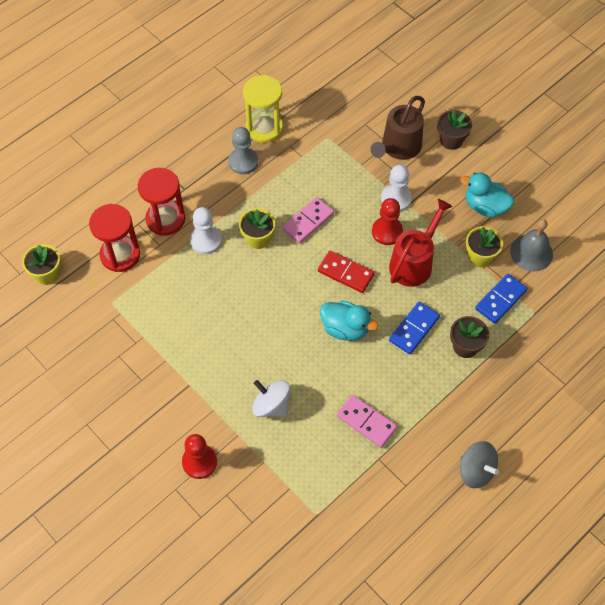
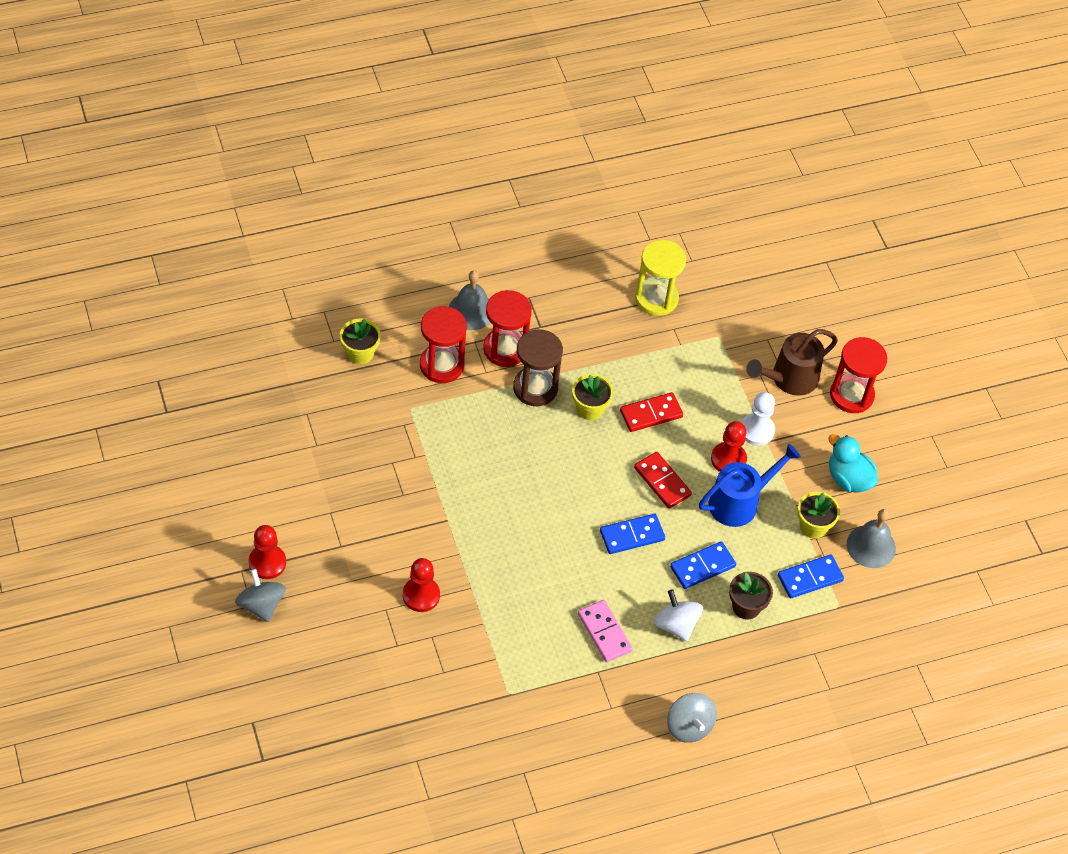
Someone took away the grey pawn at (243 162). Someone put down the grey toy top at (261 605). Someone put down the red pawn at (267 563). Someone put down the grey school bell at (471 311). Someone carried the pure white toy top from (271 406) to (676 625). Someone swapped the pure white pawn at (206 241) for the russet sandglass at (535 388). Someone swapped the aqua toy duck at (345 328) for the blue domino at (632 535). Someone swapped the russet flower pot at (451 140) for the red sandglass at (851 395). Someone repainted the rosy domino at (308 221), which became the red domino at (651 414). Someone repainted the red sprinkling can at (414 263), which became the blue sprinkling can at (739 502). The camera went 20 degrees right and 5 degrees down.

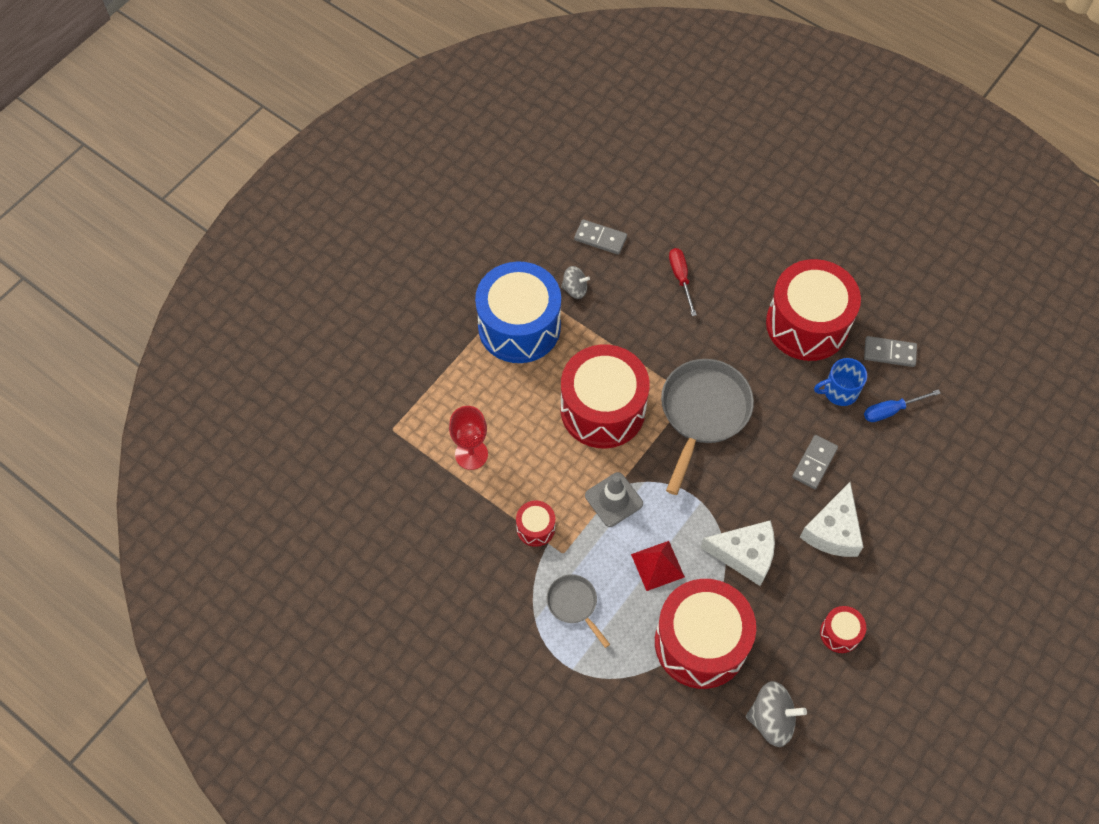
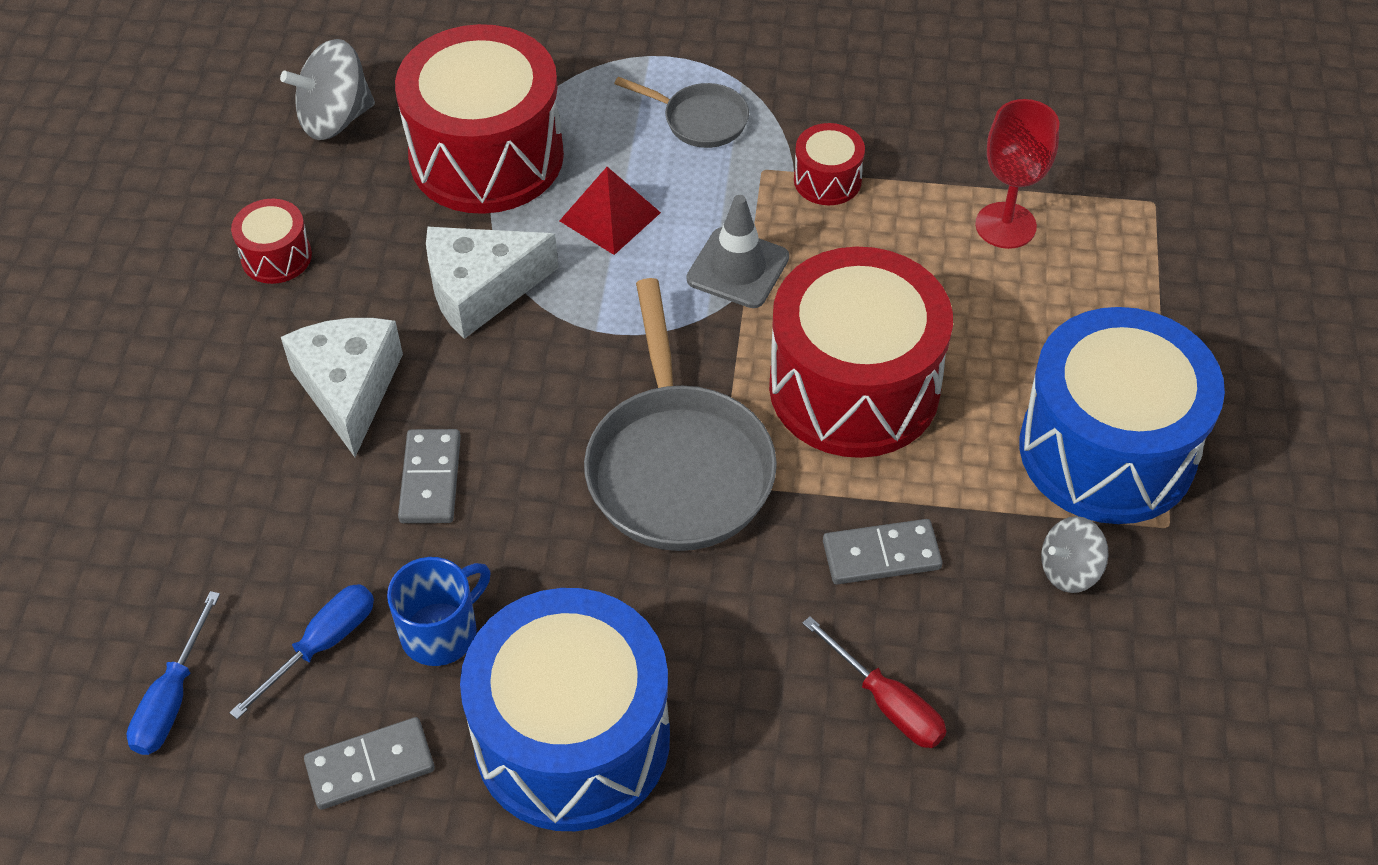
Someone put down the blue hand screwdriver at (172 698). Someone carried the grey domino from (600 238) to (881 555). Someone repainted the red toy drum at (807 324), which became the blue toy drum at (572 739). The camera went 150 degrees right and 10 degrees down.

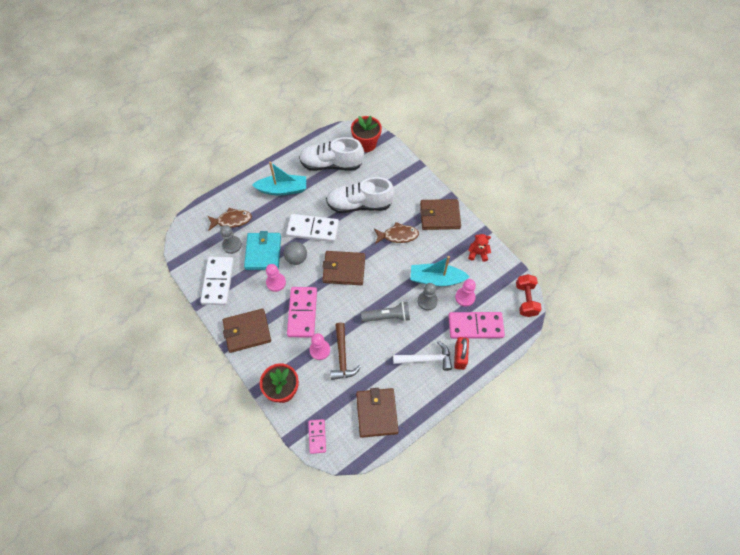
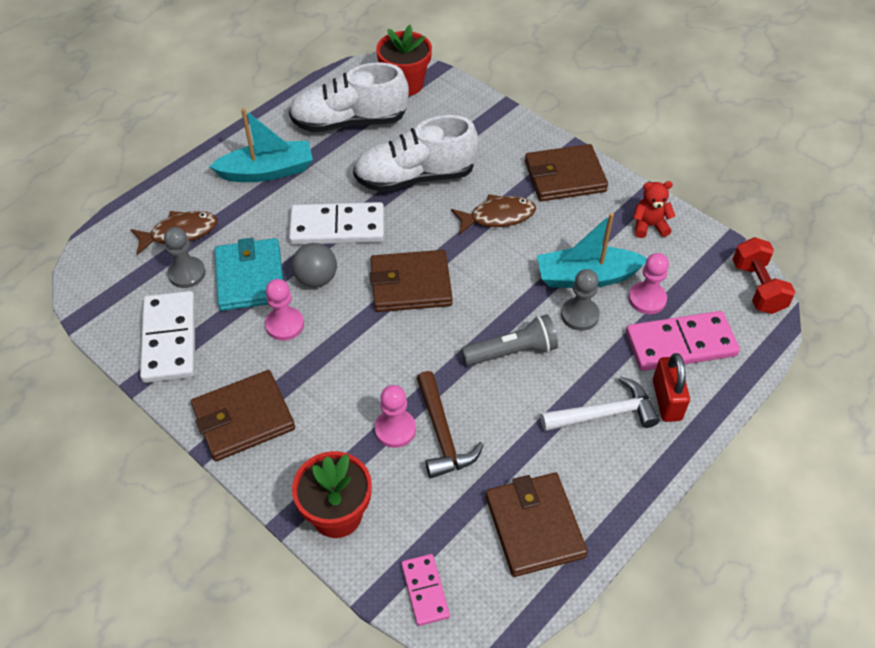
Someone took away the rosy domino at (302 313). The camera went 10 degrees left and 10 degrees down.

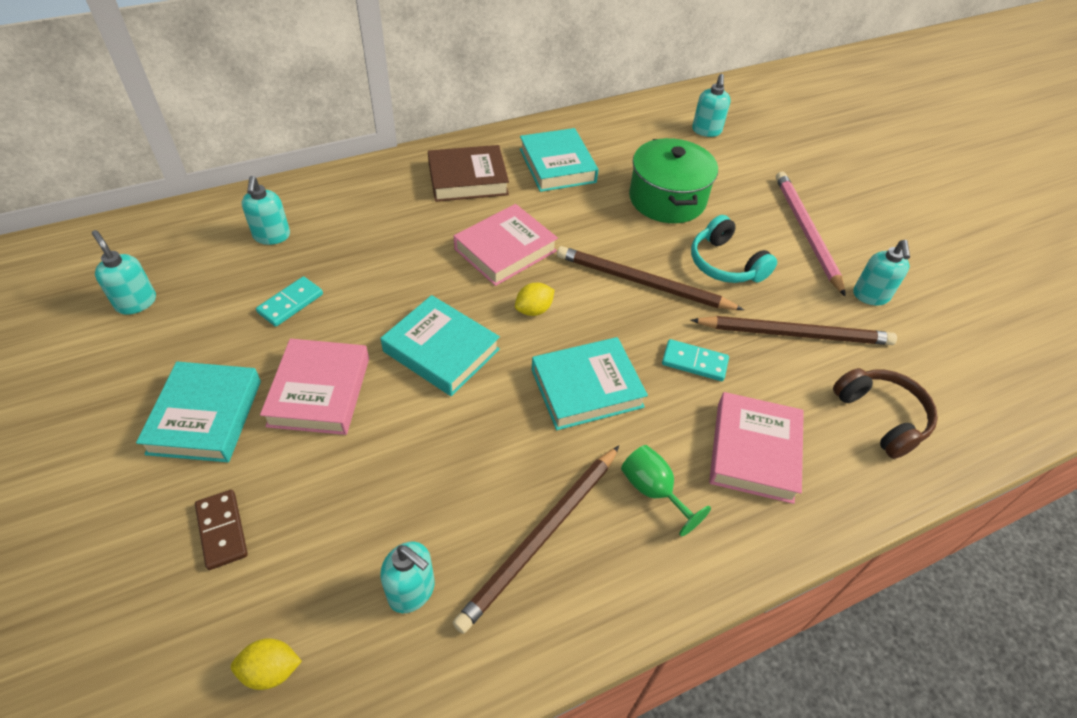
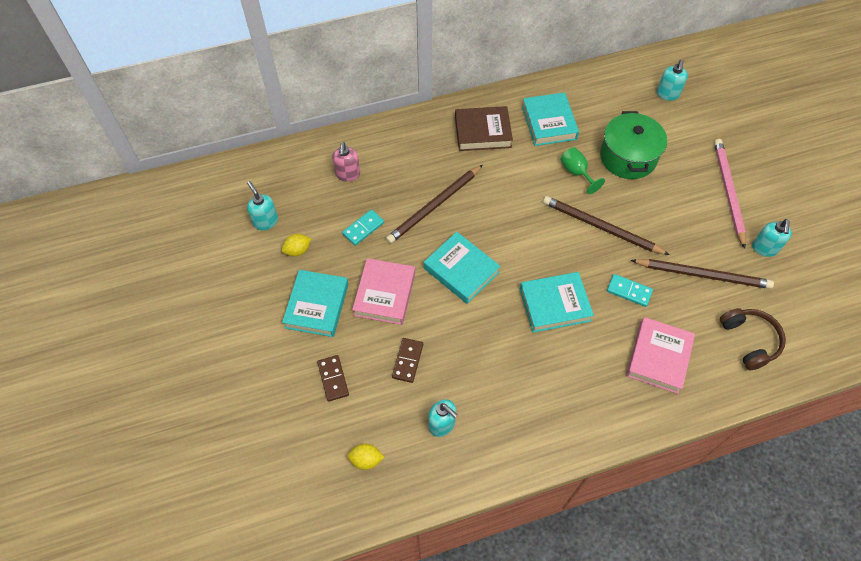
Someone took away the rosy book at (505 250). Someone took away the aqua over-ear headphones at (725 264). Someone put down the russet domino at (408 361). Someone carried the russet wooden pencil from (541 537) to (434 206). Someone carried the golden lemon from (534 310) to (297 250). Someone carried the green wine glass from (653 491) to (576 172). Someone repainted the aqua pump bottle at (272 236), which became the rosy pump bottle at (348 174). The camera went 10 degrees right and 10 degrees up.

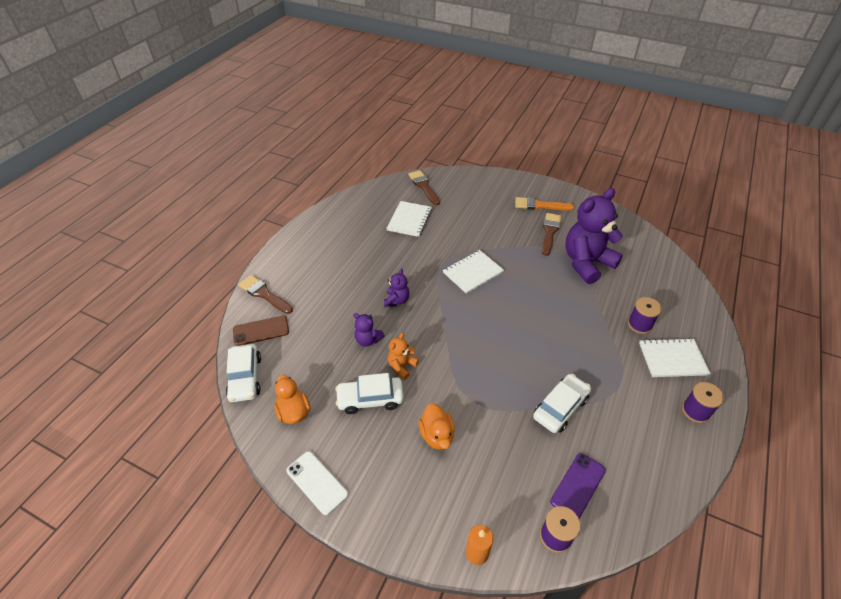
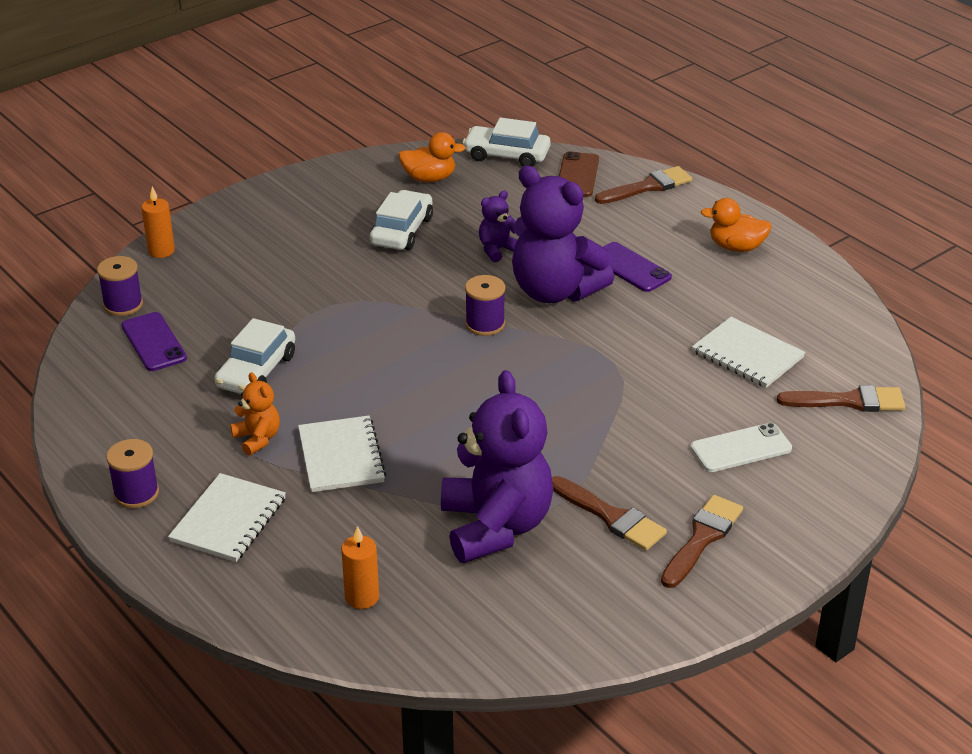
Someone put down the bright orange candle at (362 597). Someone put down the violet phone at (630 267). Someone carried the pure white phone from (317 482) to (741 448). Someone carried the bright orange stuffed bear from (402 366) to (257 439). Someone carried the bright orange toy duck from (437 435) to (736 247). Someone carried the pure white exercise book from (473 272) to (341 456). Someone carried the violet reel of thread from (639 324) to (485 324). Someone repainted the bright orange brush at (539 205), which became the russet brush at (702 538). Someone rotated the pure white car at (560 407) by 45 degrees clockwise. Someone scaled the violet stuffed bear at (397 300) by 2.21. The camera went 115 degrees right and 10 degrees down.

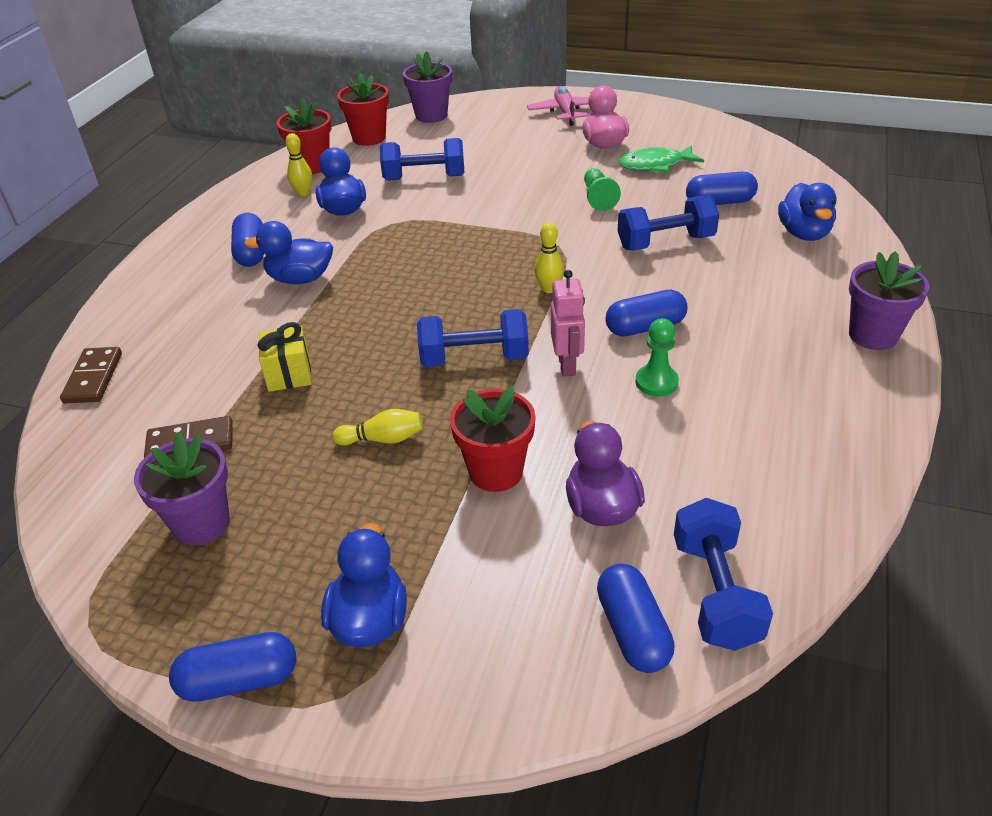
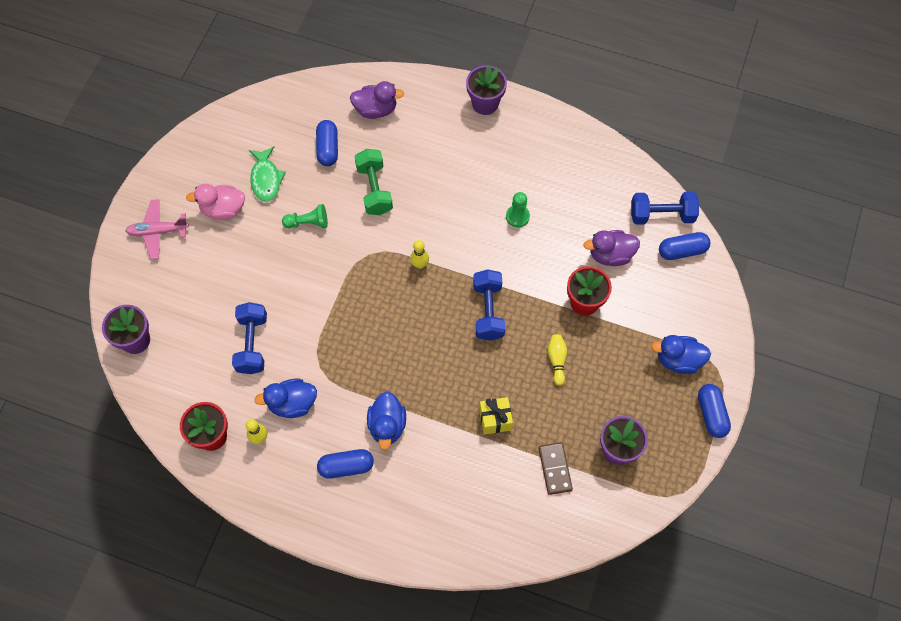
Someone took away the russet domino at (93 378). Someone took away the red flower pot at (369 138). Someone took away the rosy robot at (567 365). Someone took away the blue pill at (645 327). Someone repainted the blue free weight at (665 242), which became the green free weight at (374 189). Someone repainted the blue toy duck at (804 233), which became the violet toy duck at (376 109). The camera went 90 degrees left and 25 degrees up.

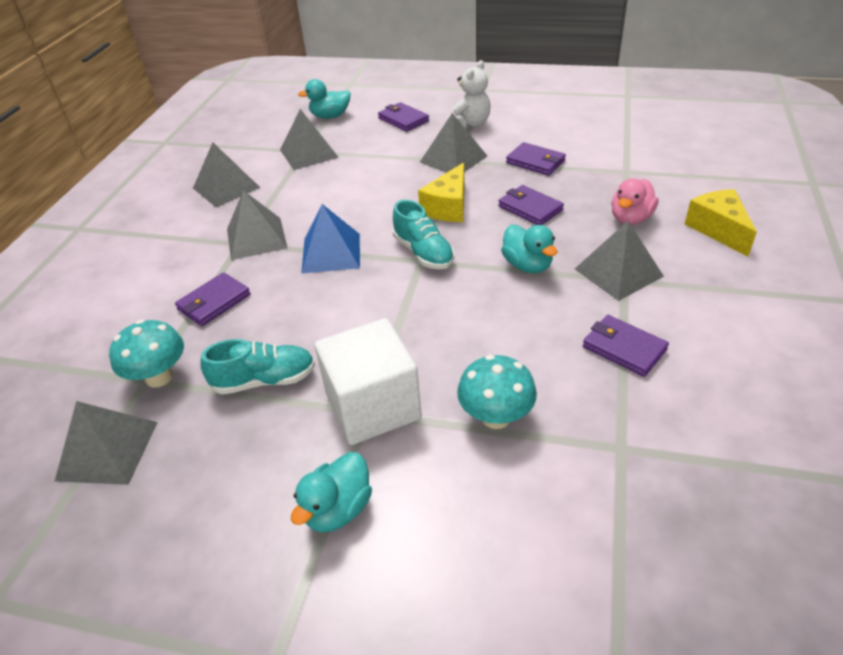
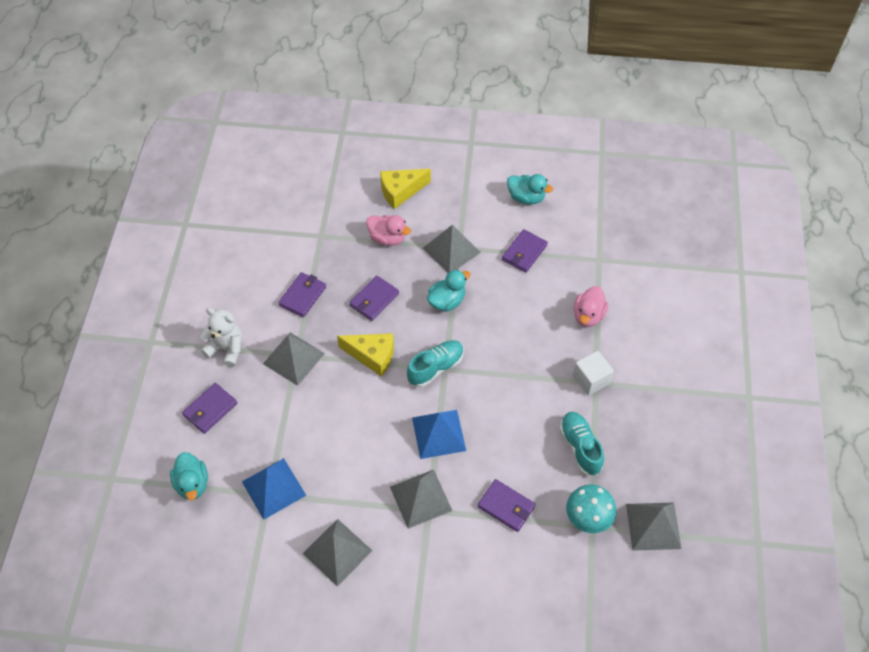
Someone carried the aqua toy duck from (338 509) to (526 197). Someone swapped the aqua fungus at (496 417) for the rosy toy duck at (588 315). Someone repainted the grey pyramid shape at (309 153), which became the blue pyramid shape at (273 488). Someone scaled the pure white block at (373 406) by 0.59. The camera went 100 degrees left and 15 degrees up.

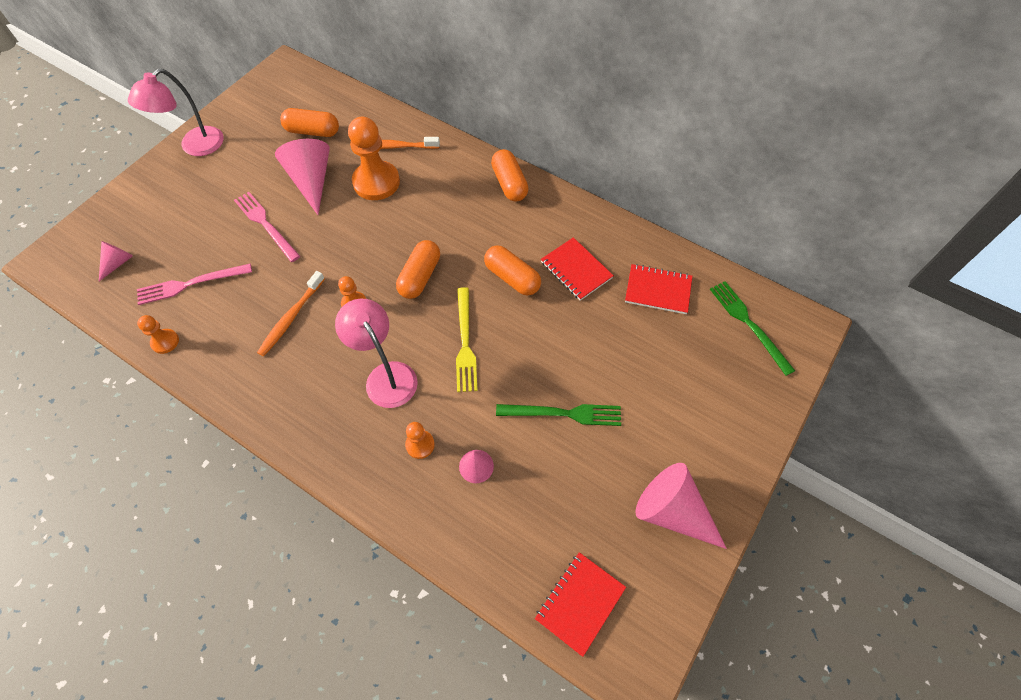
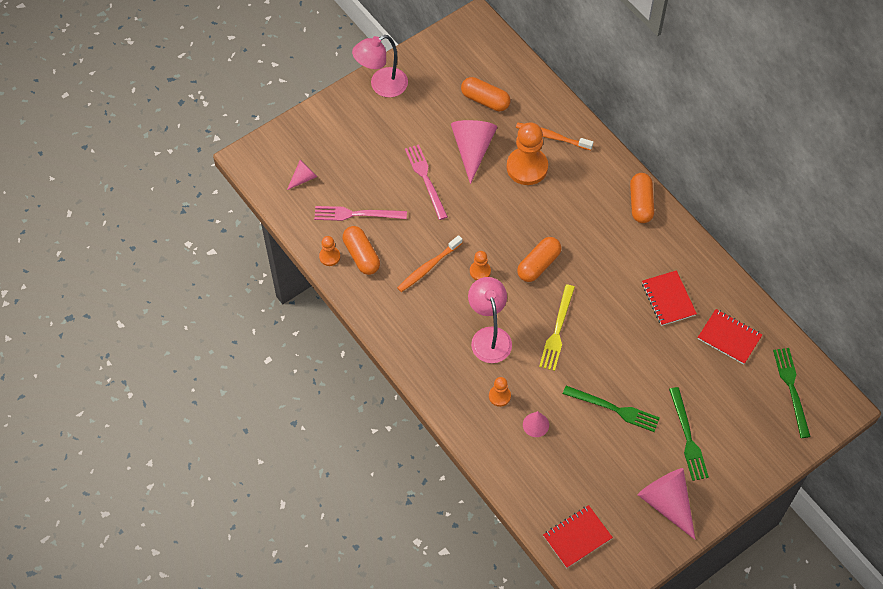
Someone put down the green dinner fork at (688 437). Someone carried the bright orange pill from (512 278) to (361 255). The camera went 20 degrees right and 0 degrees up.

